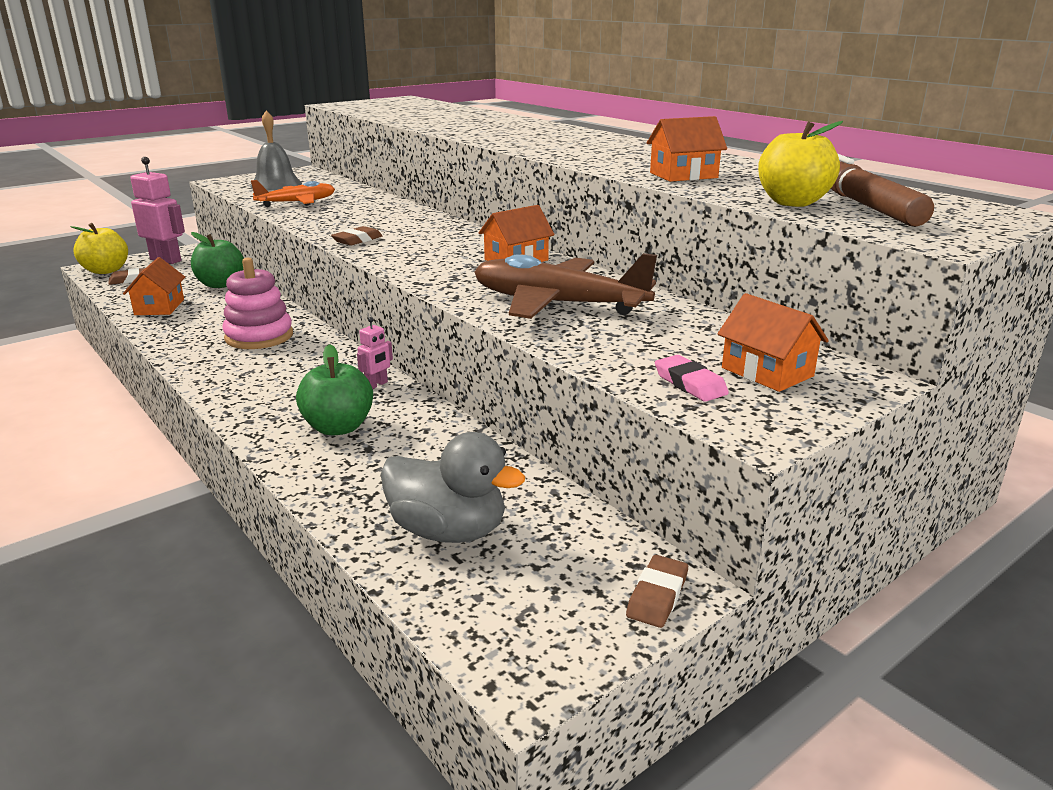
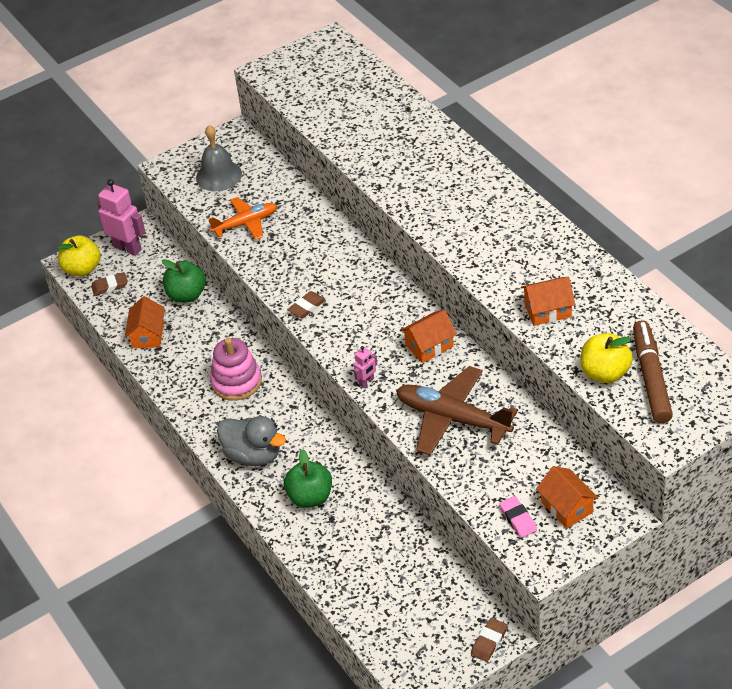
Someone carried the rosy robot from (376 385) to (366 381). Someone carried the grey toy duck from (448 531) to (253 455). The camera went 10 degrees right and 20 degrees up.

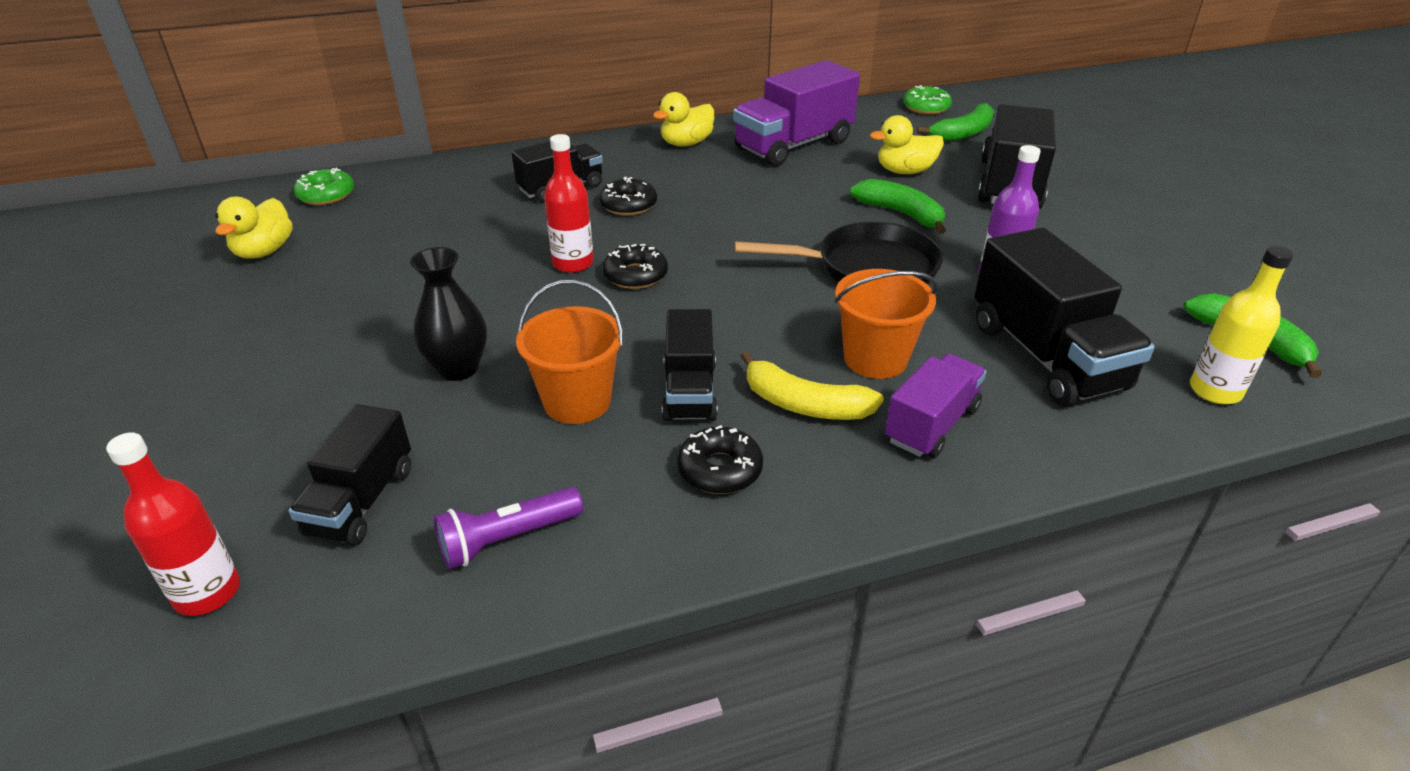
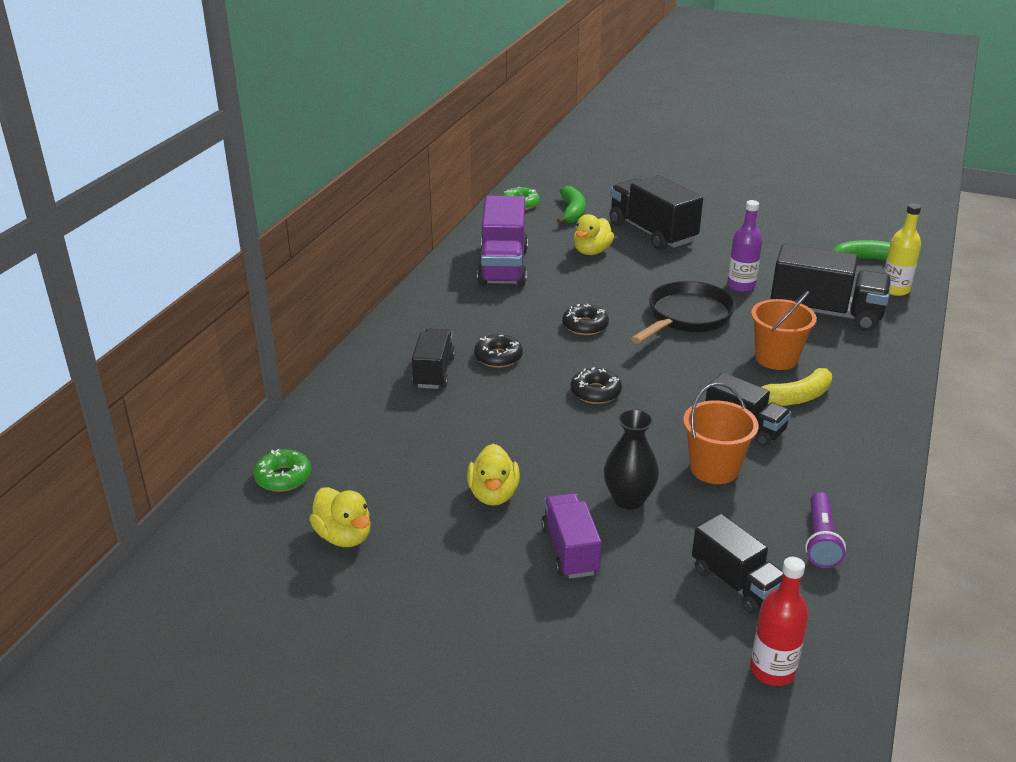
Someone took away the red flask at (573 263). Someone took away the green banana at (901 214). Someone carried the golden toy duck from (686 143) to (493 494). Someone carried the black glazed donut from (720 469) to (585 326). Someone carried the violet toy truck from (931 425) to (570 550). The camera went 50 degrees left and 5 degrees down.

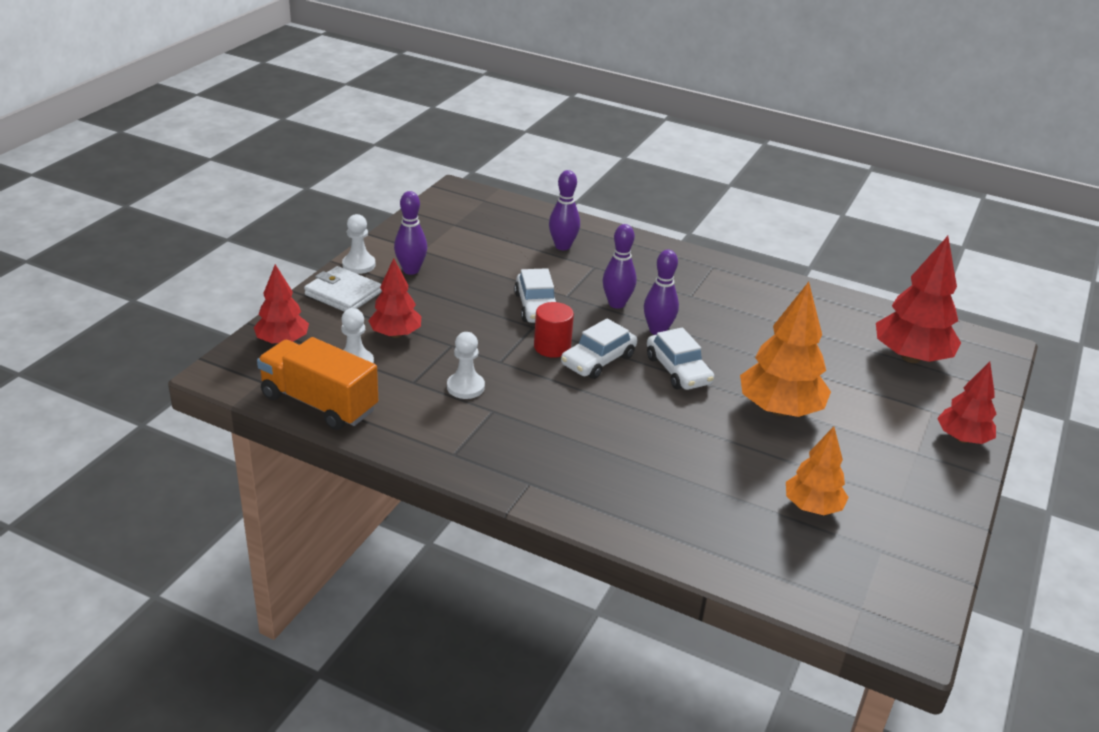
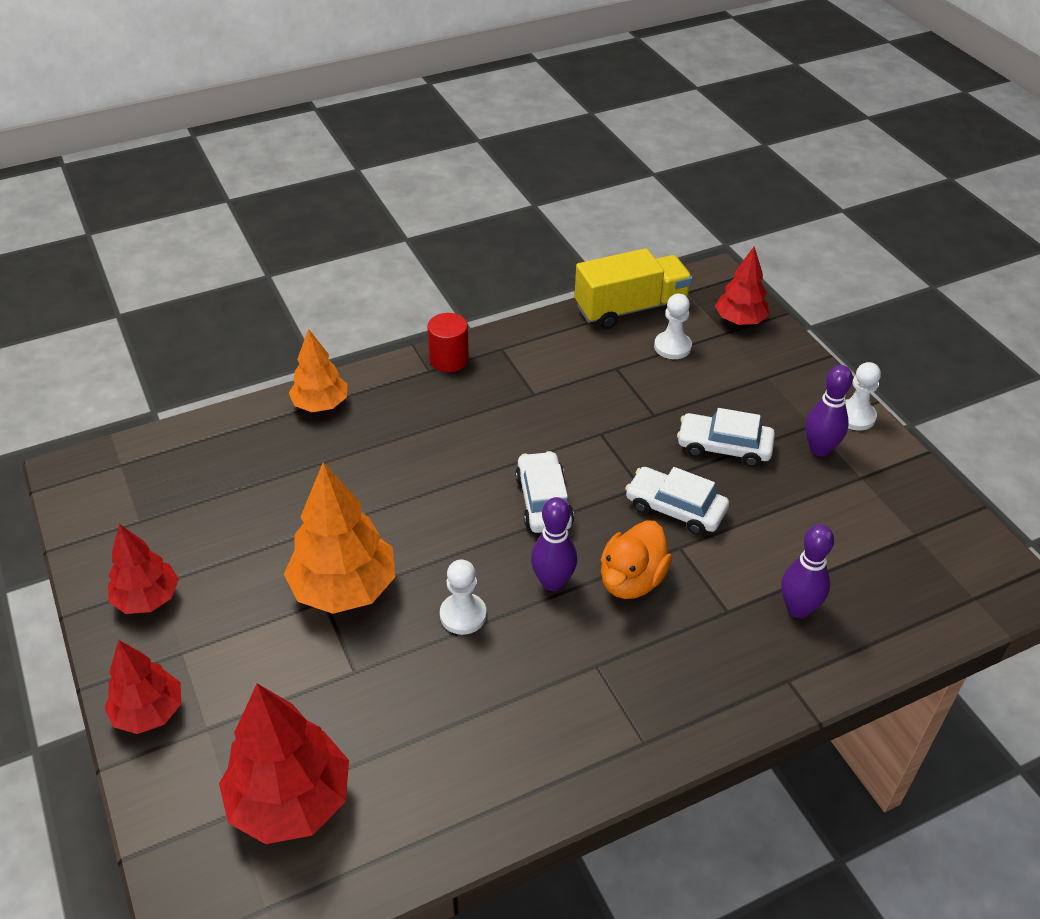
Someone took away the pure white card wallet at (343 293). Someone carried the red toy tree from (395 334) to (147 599). Someone carried the pure white pawn from (465 387) to (463 615). Someone carried the red cylinder shape from (552 347) to (449 359). Someone carried the pure white car from (678 370) to (724 447). Someone carried the bright orange toy tree from (812 507) to (320 405). Someone swapped the violet bowling pin at (616 304) for the bright orange toy duck at (631 580). Someone repainted the bright orange toy truck at (319 403), which became the golden toy truck at (631 308). The camera went 130 degrees right and 10 degrees up.

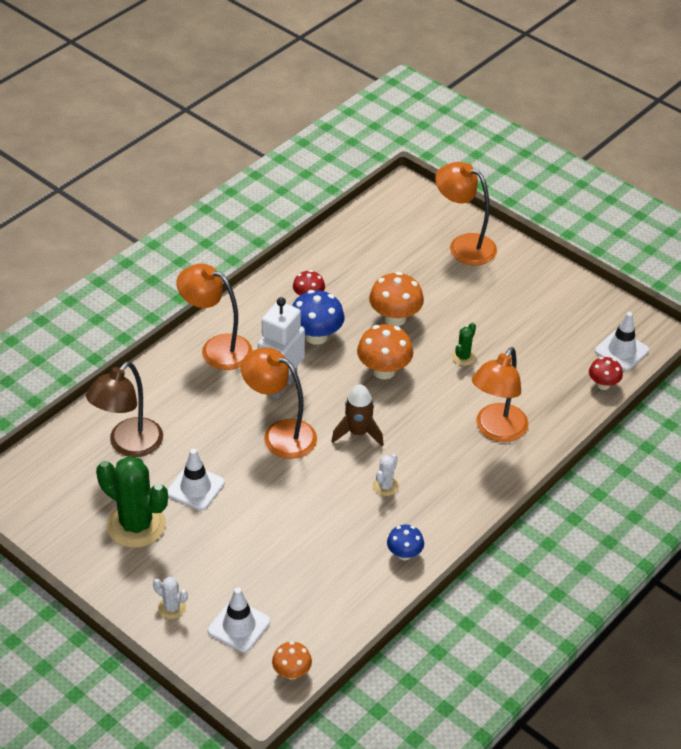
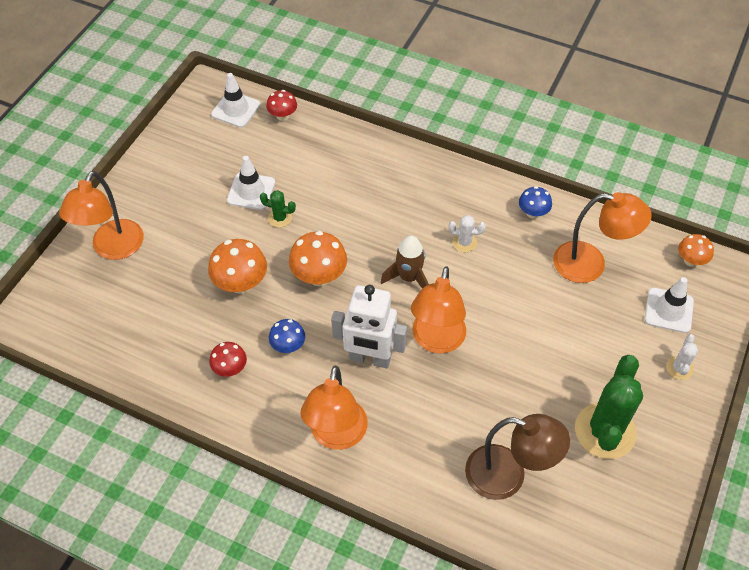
Someone carried the pure white road cone from (195 488) to (251 191). Someone carried the bright orange desk lamp from (496 430) to (590 264). Someone scaled the blue fungus at (316 336) by 0.60. The camera went 105 degrees left and 10 degrees up.

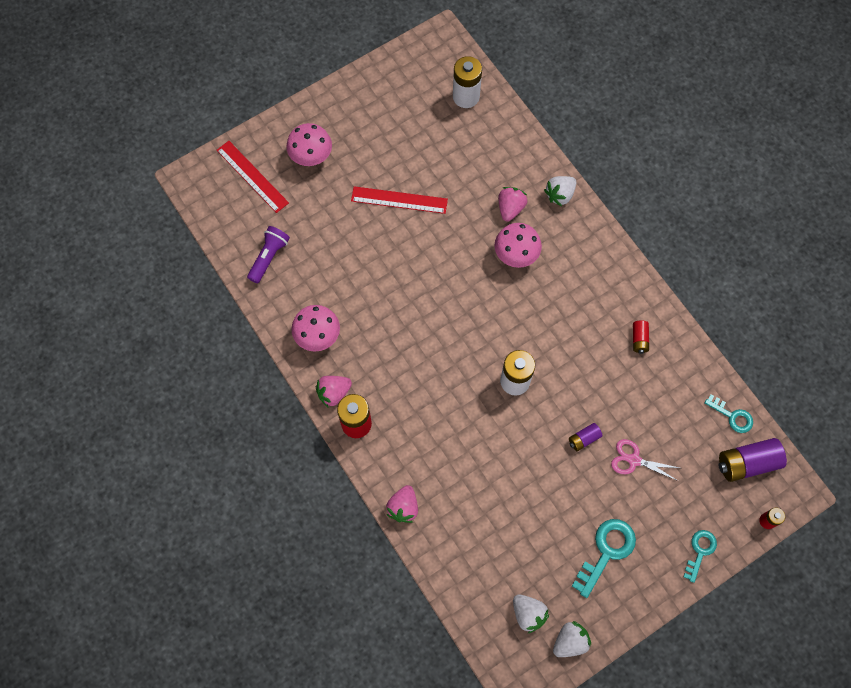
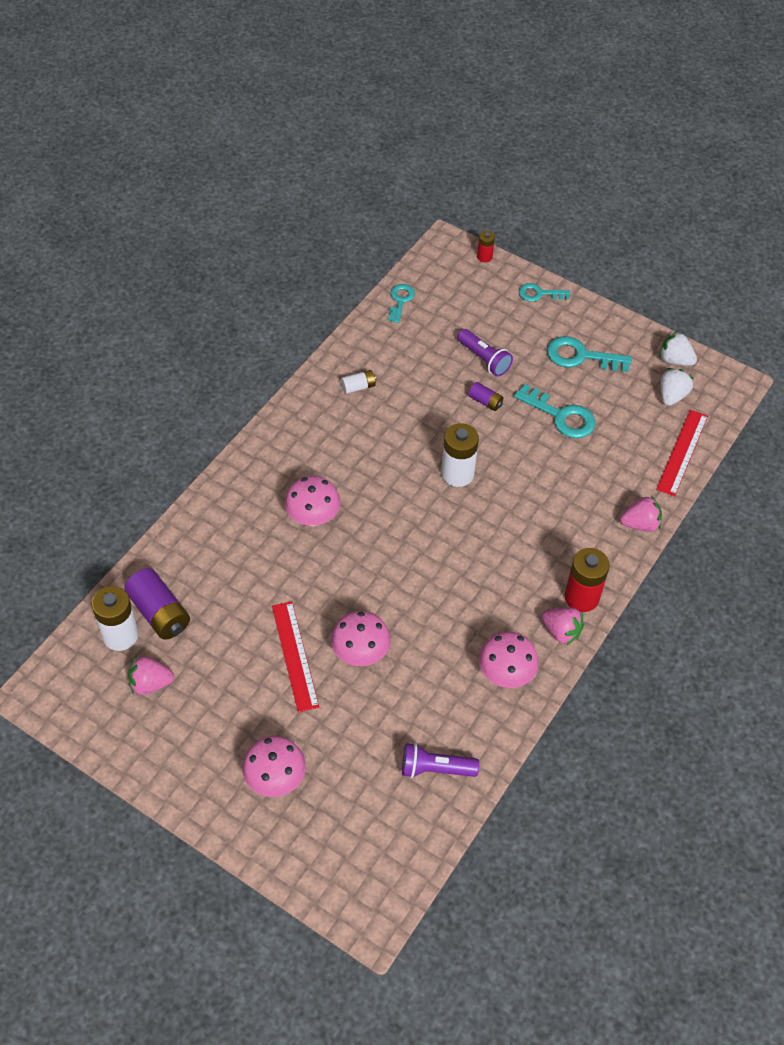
Someone took away the pure white strawberry at (560 195). Someone put down the rosy fungus at (360 653). Someone put down the aqua key at (561 416). Someone carried the red straightedge from (252 176) to (682 452). Someone carried the rosy strawberry from (510 208) to (150 683). Someone carried the violet power cell from (747 463) to (159 613). Someone swapped the rosy shears at (634 460) for the violet flashlight at (484 359). Someone repainted the red power cell at (639 339), which became the pure white power cell at (358 387). The camera went 115 degrees left and 15 degrees down.

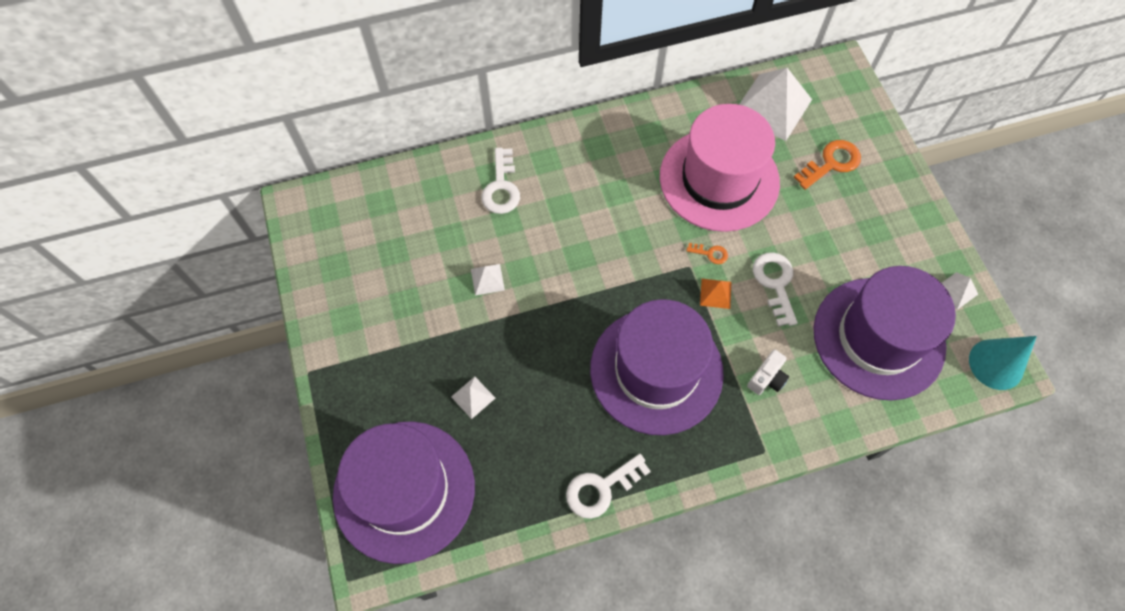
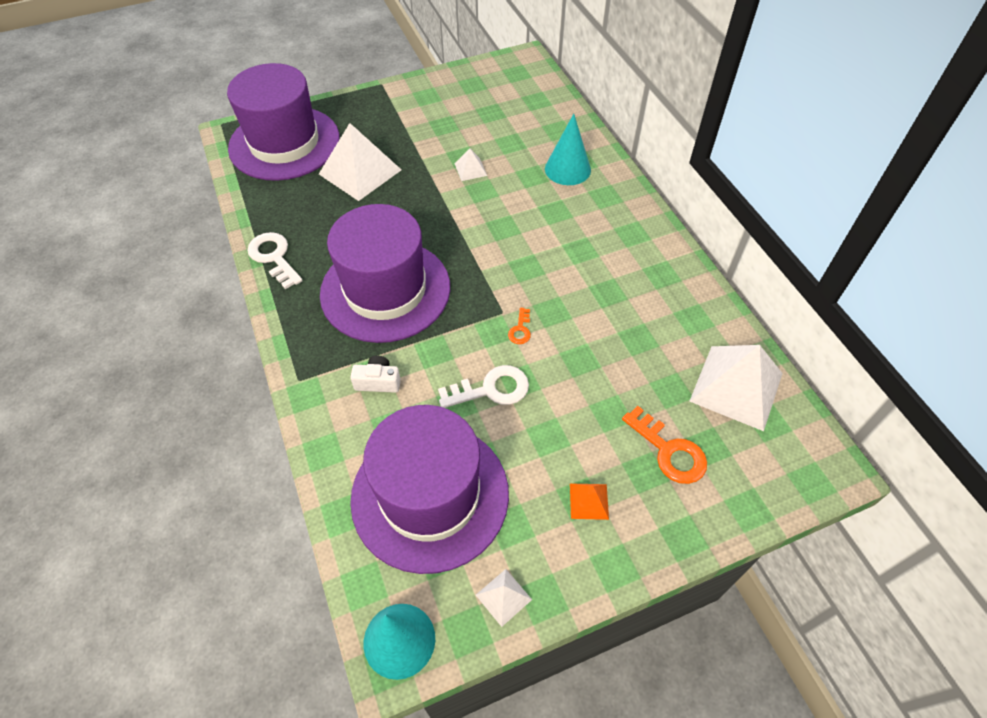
Someone took away the rosy hat at (719 179). Someone carried the bright orange pyramid shape from (715 293) to (589 501). Someone swapped the pure white key at (501 187) for the aqua cone at (567 169). Someone rotated the pure white compact camera at (767 378) by 150 degrees clockwise. Someone scaled the pure white pyramid shape at (473 397) by 2.19. The camera went 85 degrees right and 10 degrees down.

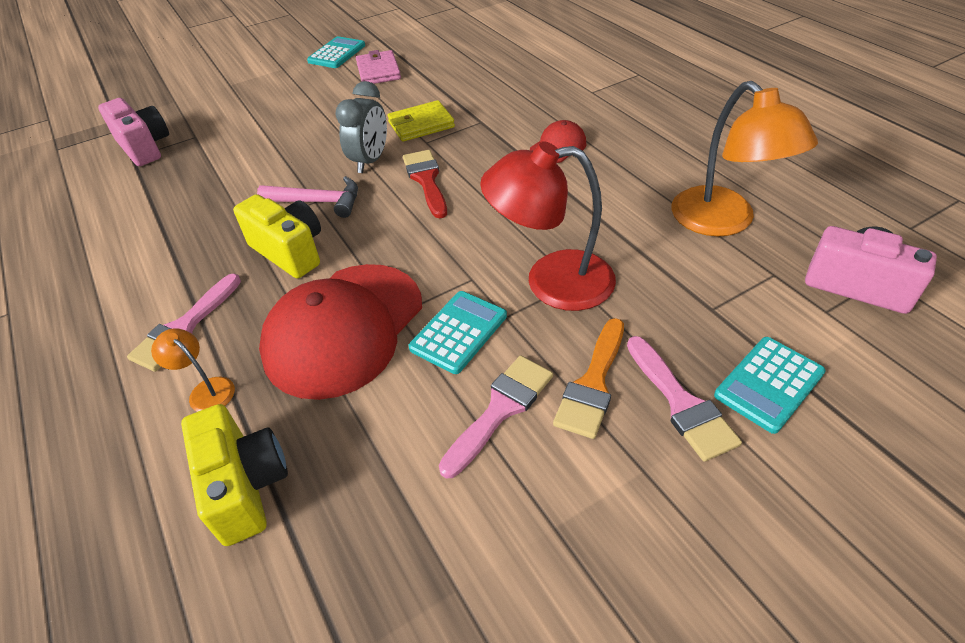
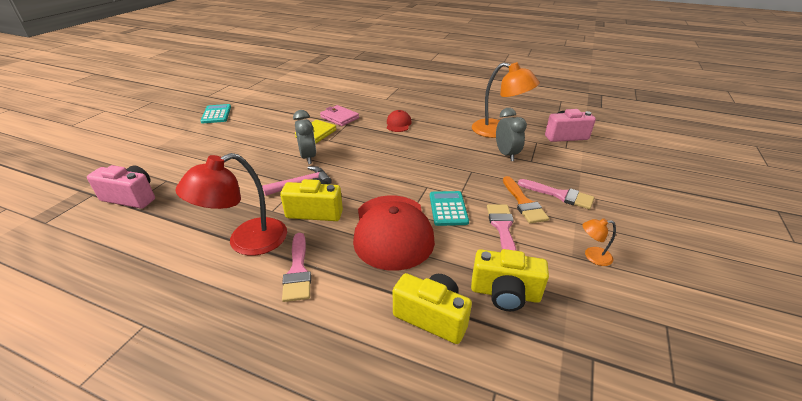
Someone took away the red brush at (426 180). Someone took away the aqua pocket calculator at (769 384). Someone put down the golden compact camera at (505 293). Someone put down the grey clock at (506 154). Someone carried the bright orange desk lamp from (206 390) to (592 256). Someone carried the rosy card wallet from (378 71) to (339 117). Someone carried the red desk lamp from (551 281) to (246 242). The camera went 40 degrees left and 10 degrees down.

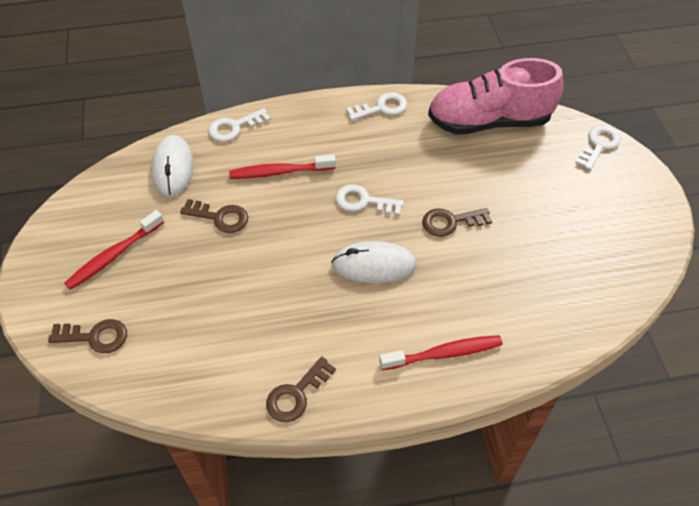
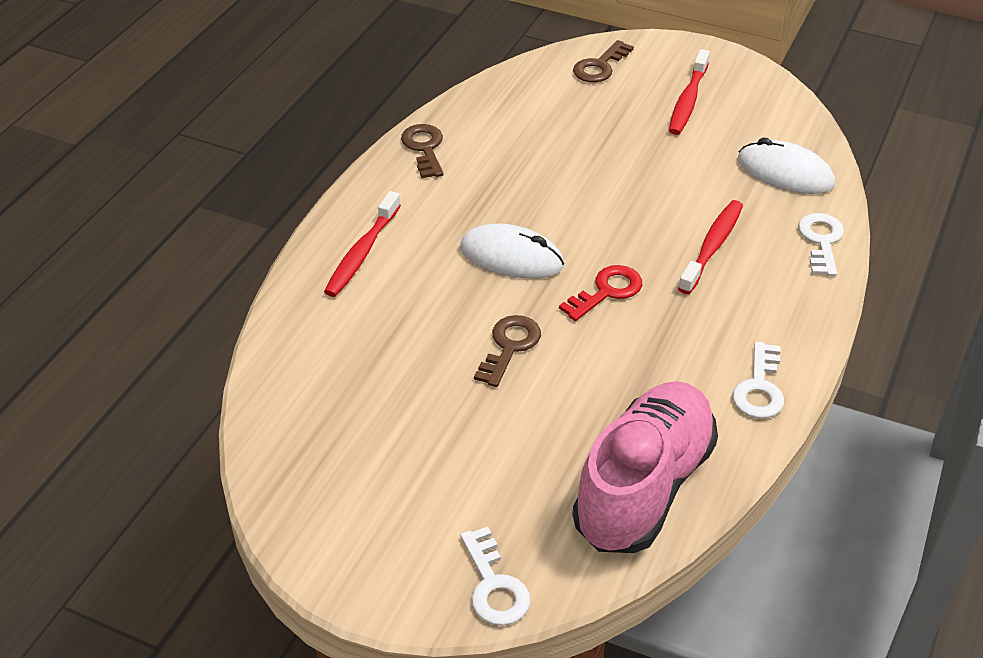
Someone took away the russet key at (220 217). Someone repainted the pure white key at (363 201), which became the red key at (607 291). Someone rotated the red toothbrush at (114 255) by 150 degrees counterclockwise. Someone rotated the pure white computer mouse at (374 265) by 75 degrees clockwise. The camera went 125 degrees right and 10 degrees down.

